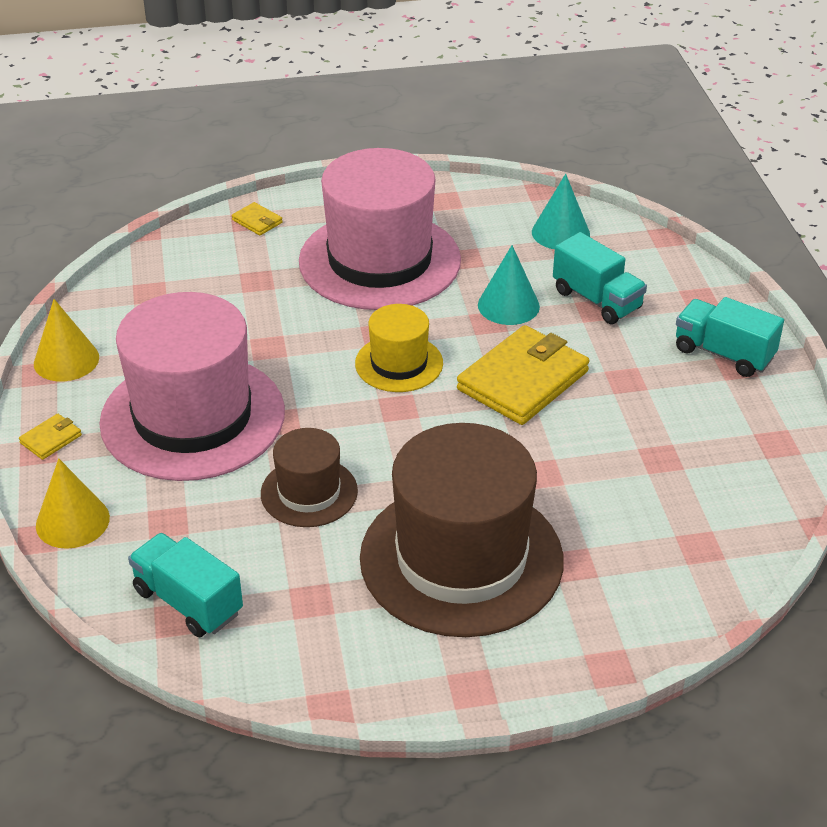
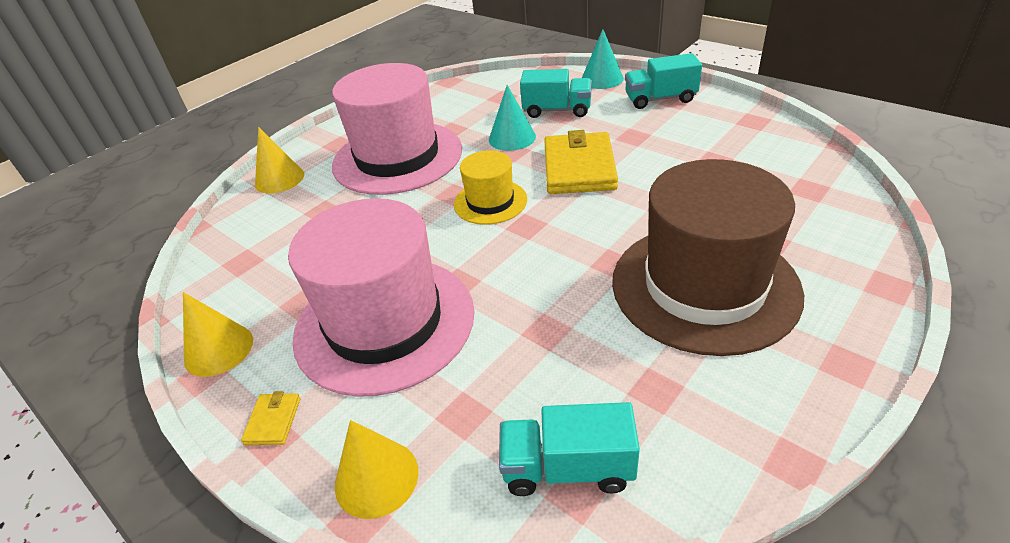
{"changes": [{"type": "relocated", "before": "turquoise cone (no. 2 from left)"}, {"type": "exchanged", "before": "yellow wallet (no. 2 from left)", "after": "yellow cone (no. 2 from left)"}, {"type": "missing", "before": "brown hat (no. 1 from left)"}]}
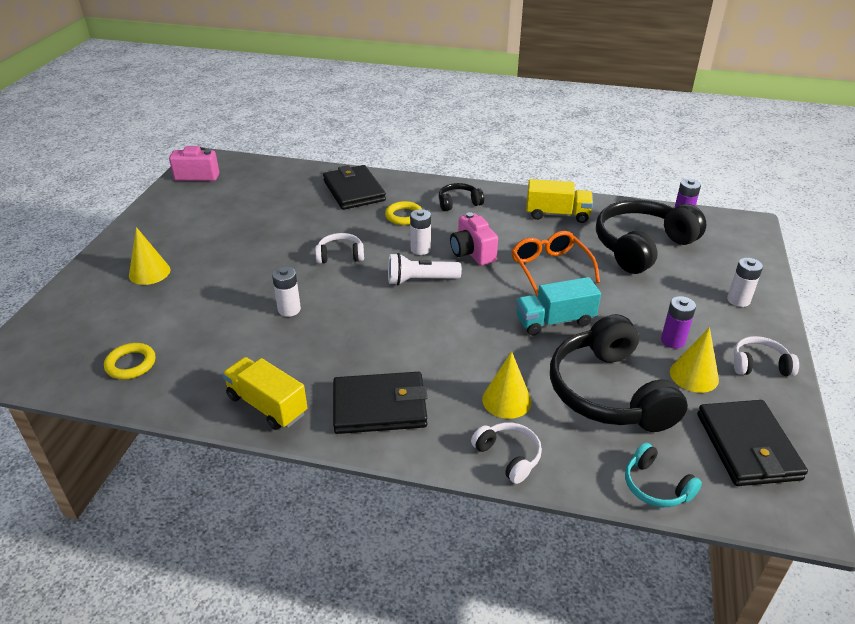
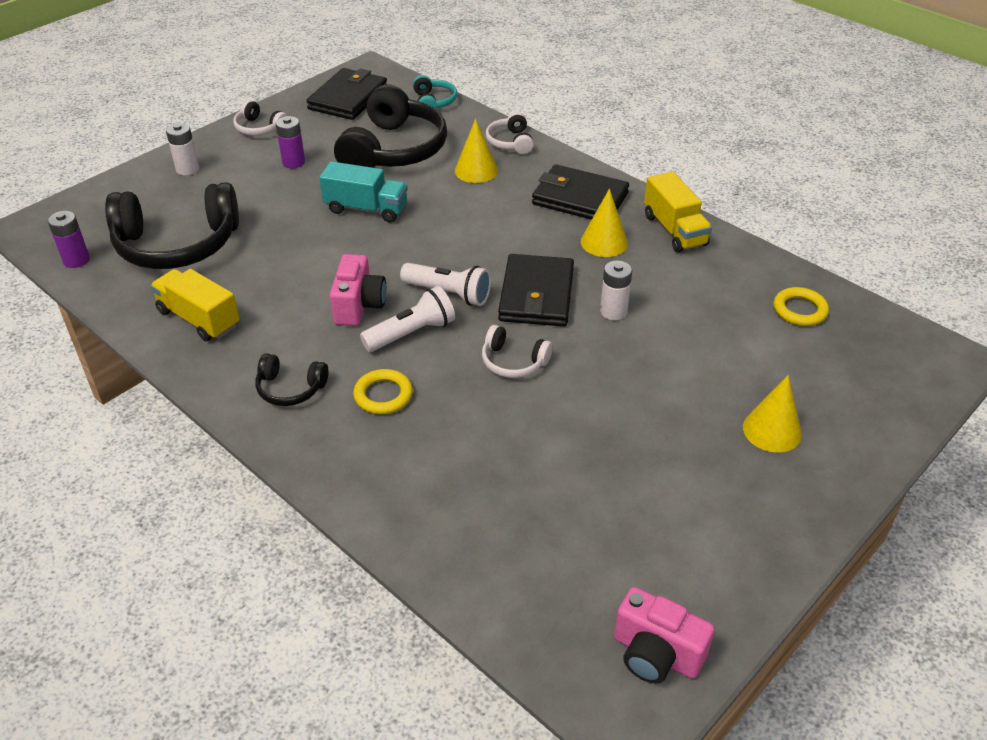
{"changes": [{"type": "relocated", "before": "black wallet (no. 1 from left in the first image)", "after": "black wallet (no. 2 from left)"}, {"type": "exchanged", "before": "white battery (no. 2 from left)", "after": "white flashlight (no. 1 from left)"}, {"type": "missing", "before": "orange glasses"}, {"type": "relocated", "before": "yellow cone (no. 3 from left in the first image)", "after": "yellow cone (no. 2 from left)"}]}
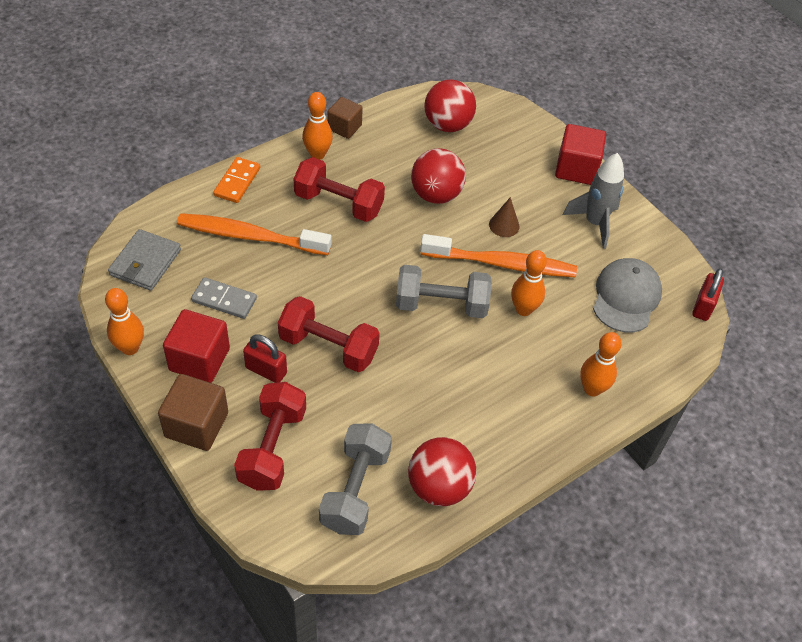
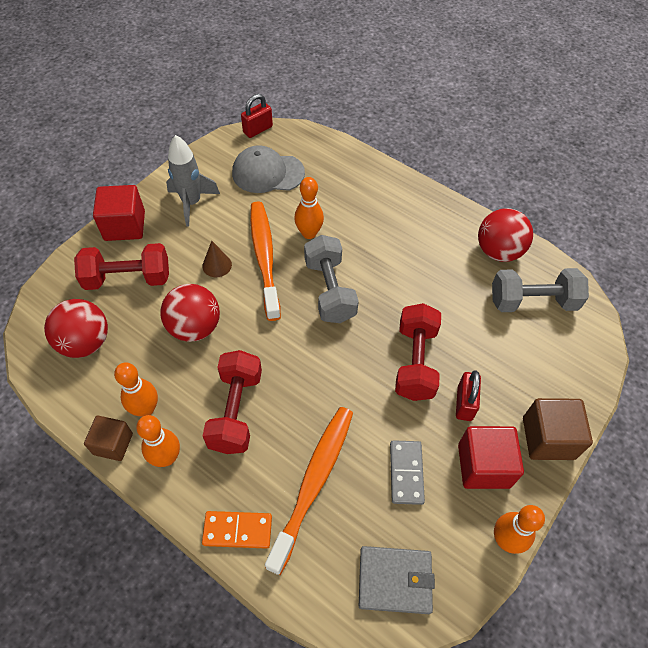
{"changes": [{"type": "spun", "before": "orange toothbrush (no. 1 from left in the first image)", "turn": -150}, {"type": "spun", "before": "red padlock (no. 2 from left in the first image)", "turn": -45}, {"type": "relocated", "before": "orange bowling pin (no. 4 from left in the first image)", "after": "orange bowling pin (no. 1 from left)"}, {"type": "relocated", "before": "red dumbbell (no. 1 from left)"}]}
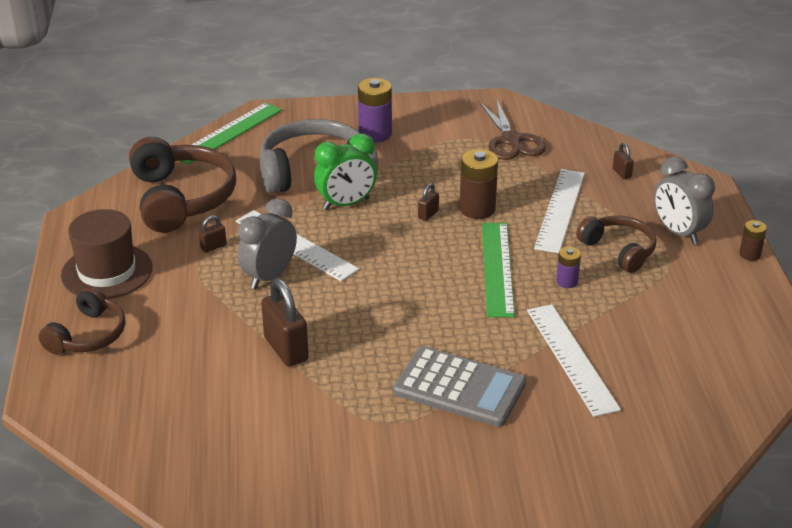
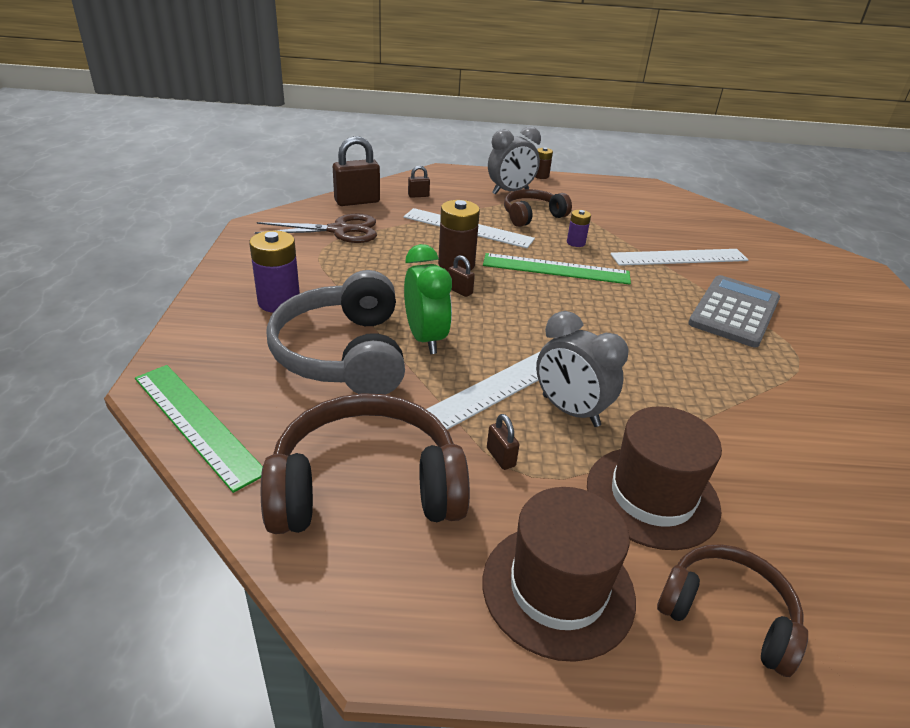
{"changes": [{"type": "relocated", "before": "brown padlock (no. 2 from left in the first image)", "after": "brown padlock (no. 1 from left)"}, {"type": "appeared", "after": "brown hat (no. 2 from left)"}]}
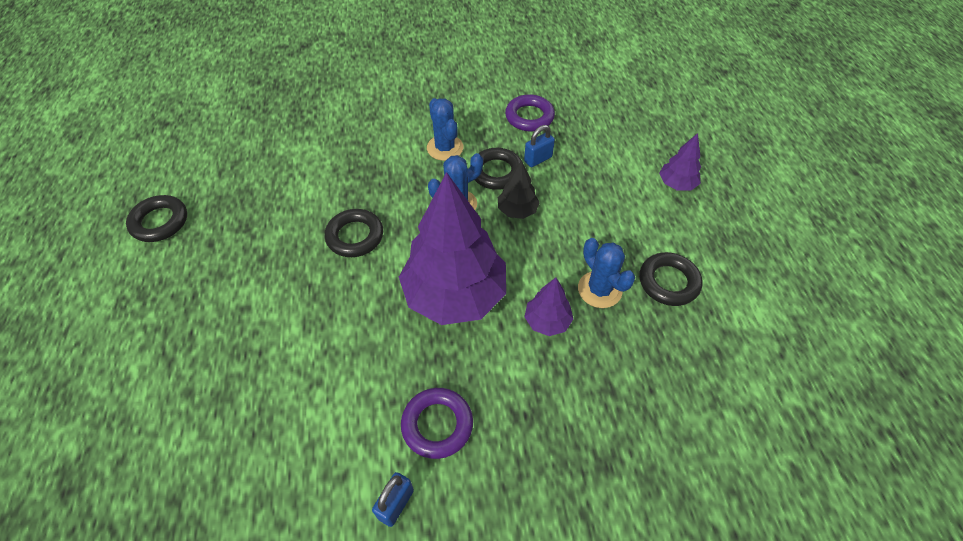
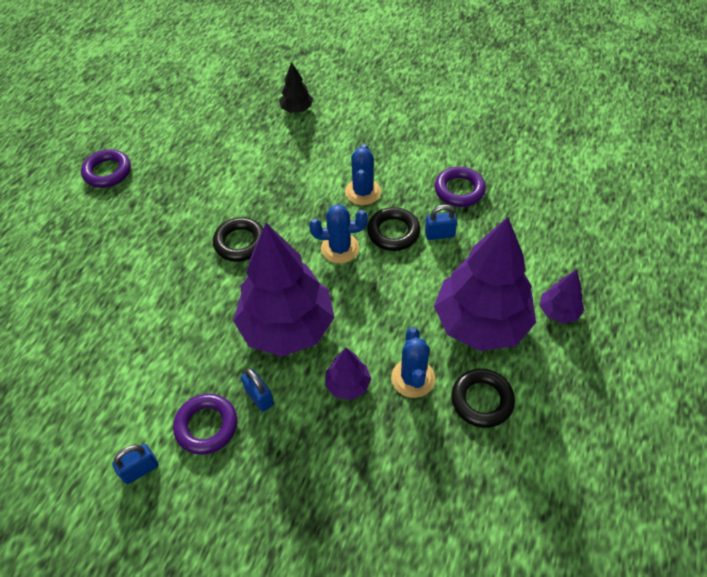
{"changes": [{"type": "relocated", "before": "black tree"}, {"type": "colour", "before": "black ring (no. 1 from left)", "after": "purple ring (no. 1 from left)"}, {"type": "appeared", "after": "purple tree (no. 3 from left)"}, {"type": "appeared", "after": "blue padlock (no. 2 from left)"}]}
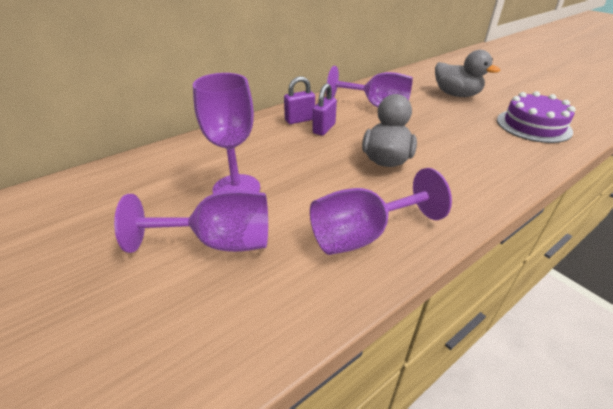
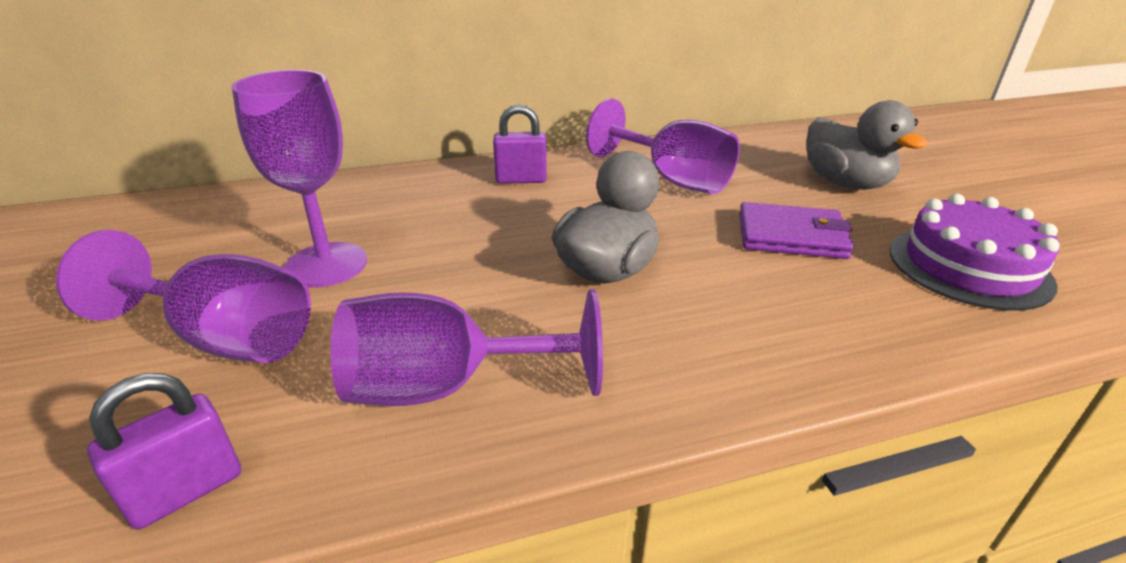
{"changes": [{"type": "relocated", "before": "purple padlock (no. 2 from left in the first image)", "after": "purple padlock (no. 1 from left)"}, {"type": "appeared", "after": "purple wallet"}]}
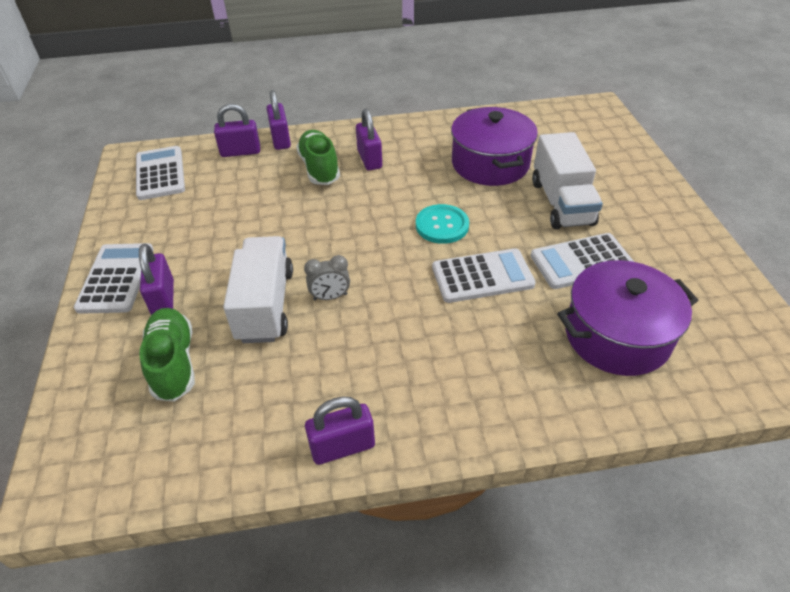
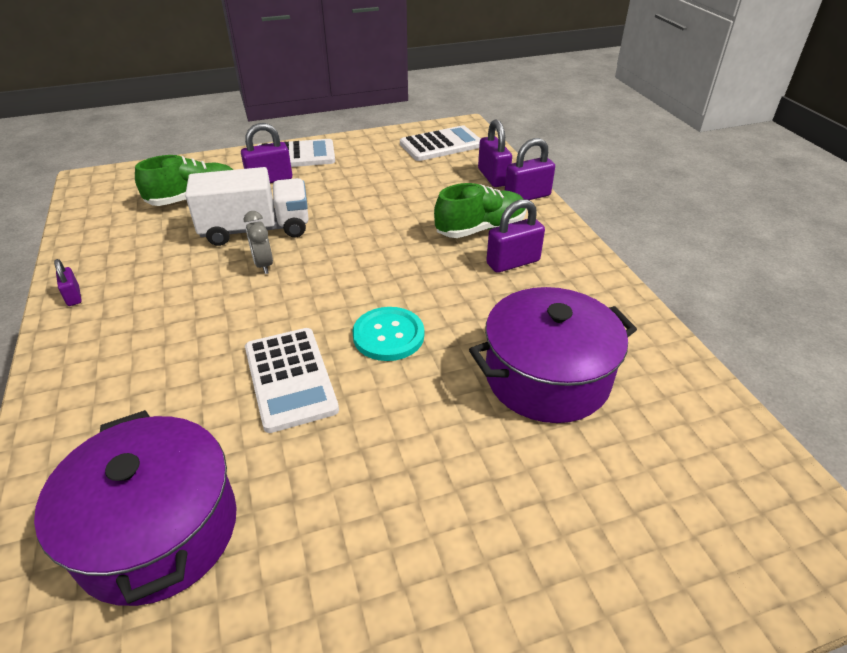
{"changes": [{"type": "missing", "before": "white truck (no. 2 from left)"}, {"type": "missing", "before": "white calculator (no. 4 from left)"}, {"type": "size", "before": "purple padlock (no. 4 from left in the first image)", "scale": 0.58}]}
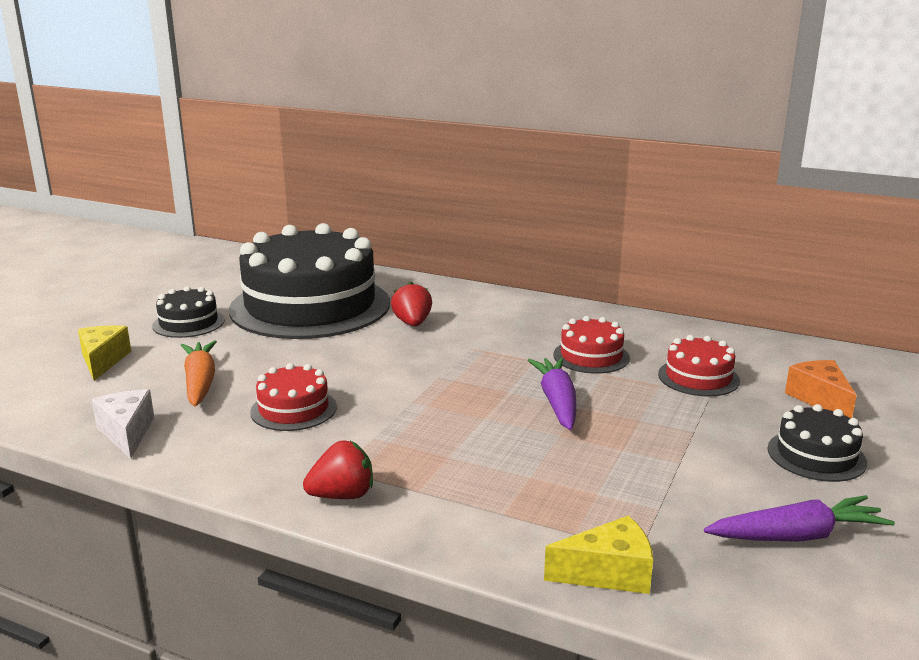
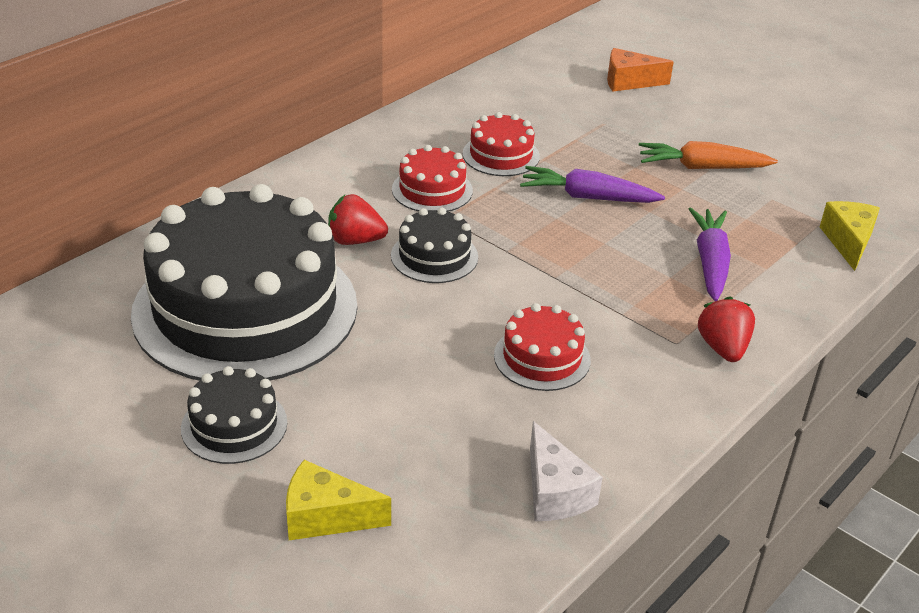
{"changes": [{"type": "relocated", "before": "red cake (no. 3 from left in the first image)", "after": "red cake (no. 1 from left)"}, {"type": "relocated", "before": "orange carrot"}, {"type": "spun", "before": "white cheese", "turn": -105}, {"type": "relocated", "before": "black cake (no. 3 from left)"}, {"type": "relocated", "before": "purple carrot (no. 2 from left)"}]}
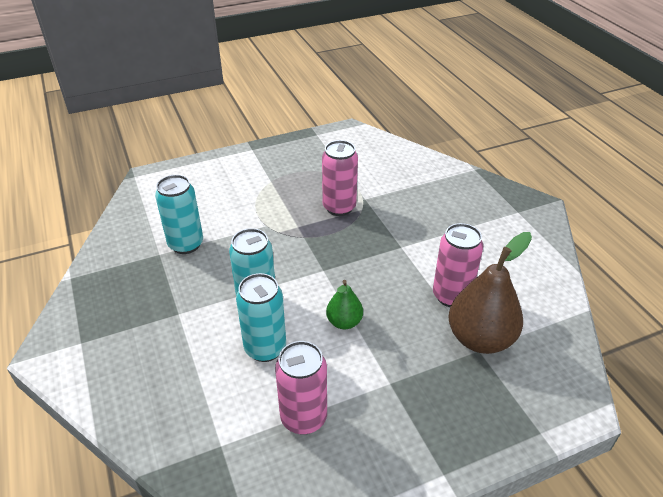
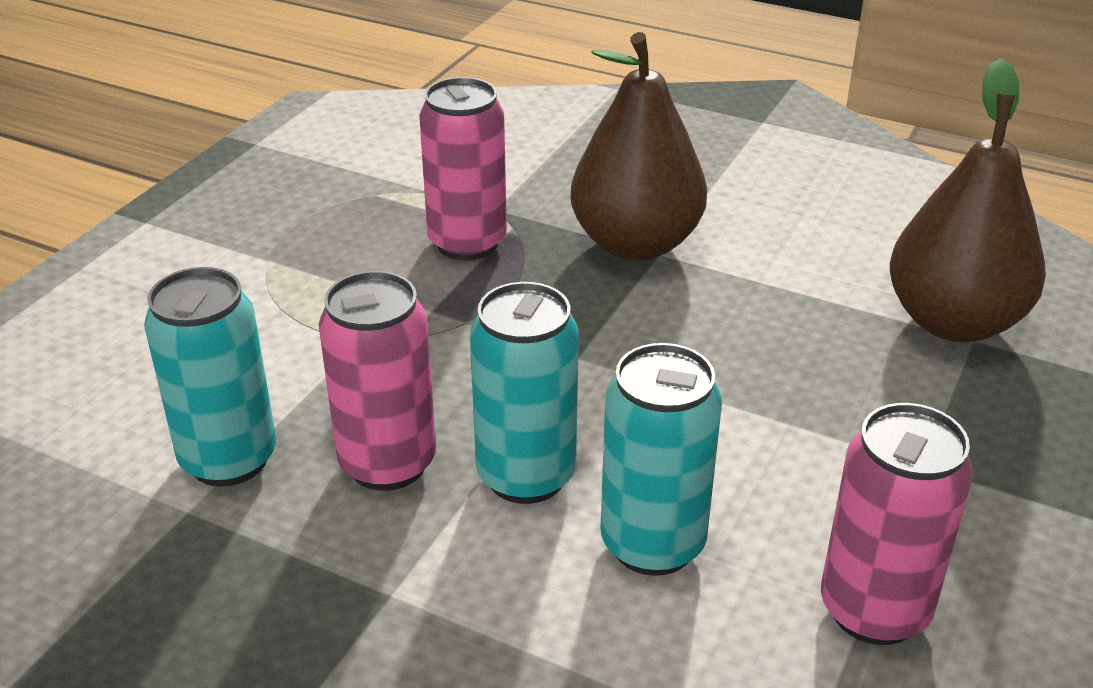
{"changes": [{"type": "relocated", "before": "pink can (no. 3 from left in the first image)", "after": "pink can (no. 1 from left)"}, {"type": "missing", "before": "green pear"}, {"type": "appeared", "after": "brown pear (no. 1 from left)"}]}
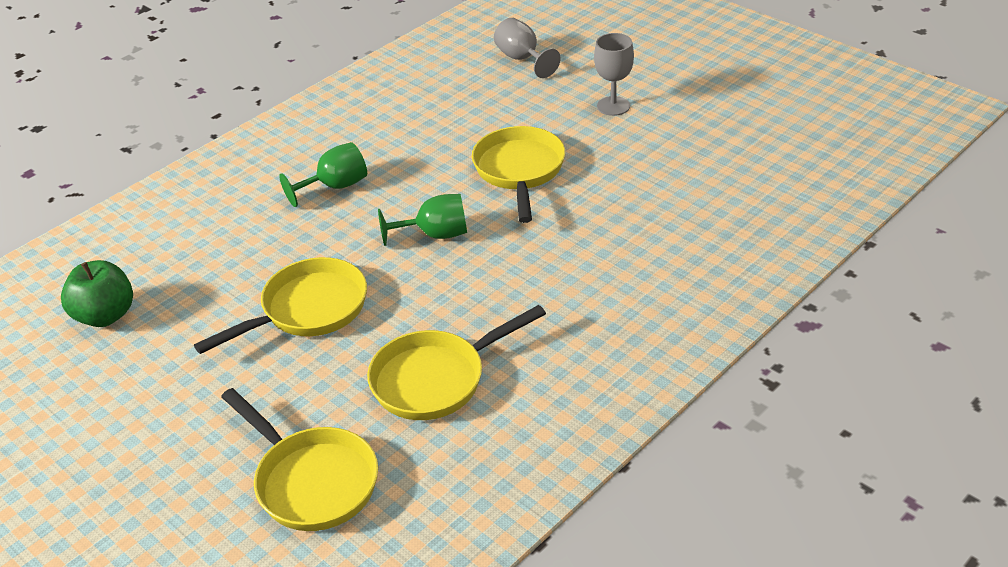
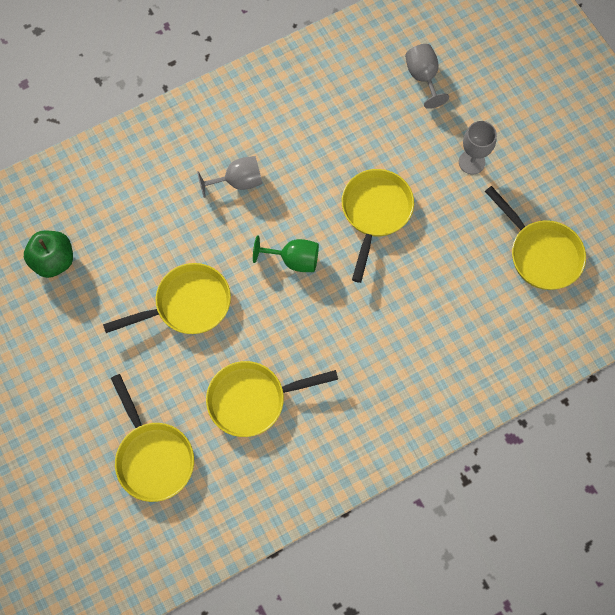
{"changes": [{"type": "colour", "before": "green goblet (no. 1 from left)", "after": "grey goblet (no. 1 from left)"}, {"type": "appeared", "after": "yellow pan (no. 5 from left)"}]}
